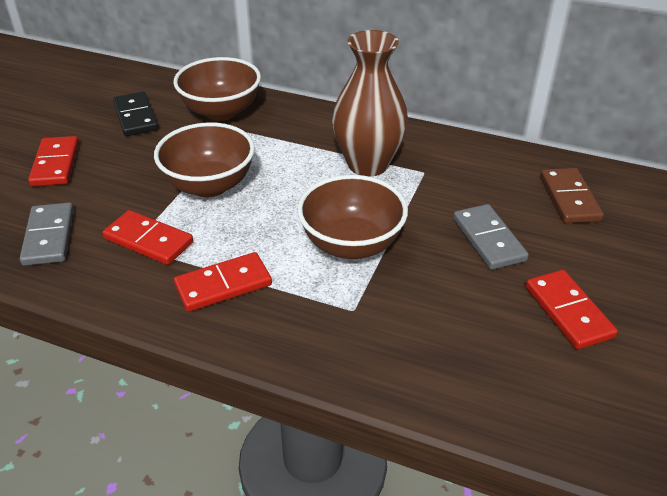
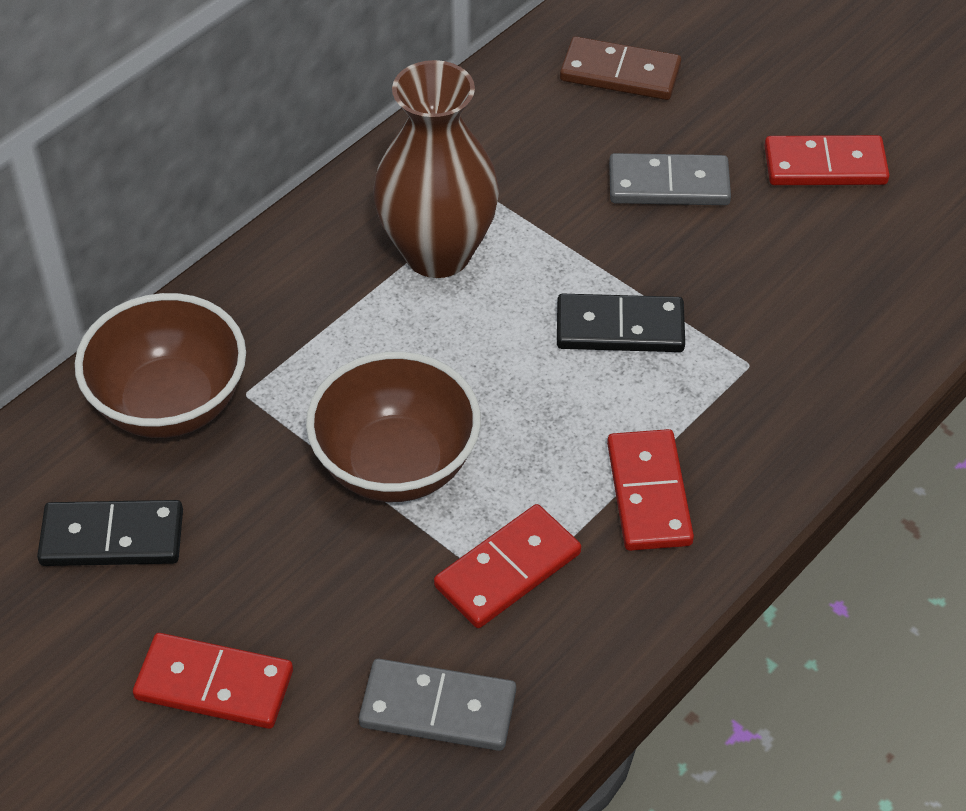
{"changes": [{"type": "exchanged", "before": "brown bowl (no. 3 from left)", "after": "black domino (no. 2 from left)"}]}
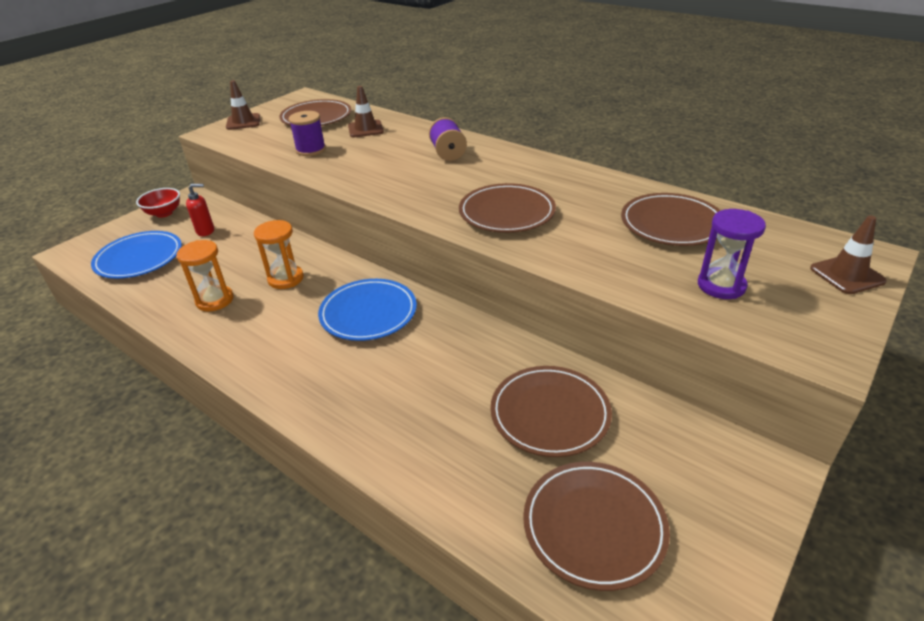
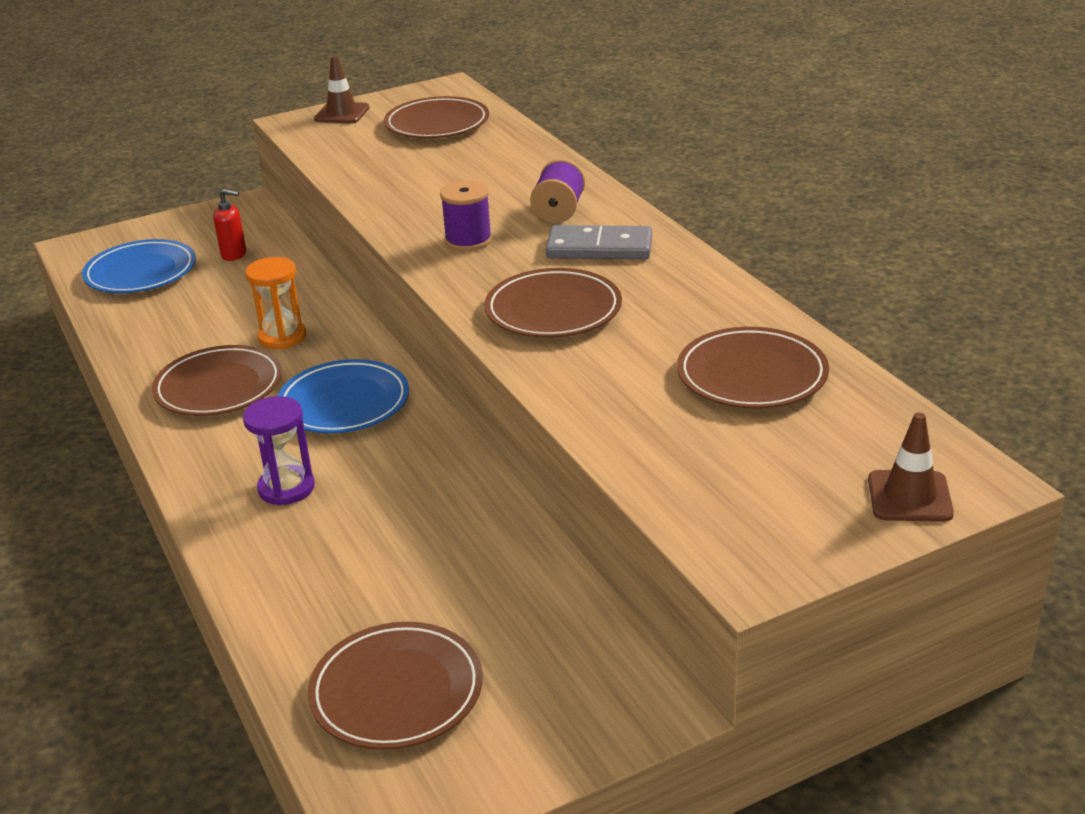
{"changes": [{"type": "missing", "before": "brown traffic cone (no. 2 from left)"}, {"type": "relocated", "before": "purple spool (no. 1 from left)"}, {"type": "missing", "before": "red bowl"}, {"type": "relocated", "before": "purple hourglass"}, {"type": "missing", "before": "orange hourglass (no. 1 from left)"}, {"type": "relocated", "before": "brown plate (no. 3 from left in the first image)", "after": "brown plate (no. 1 from left)"}, {"type": "appeared", "after": "grey domino"}]}
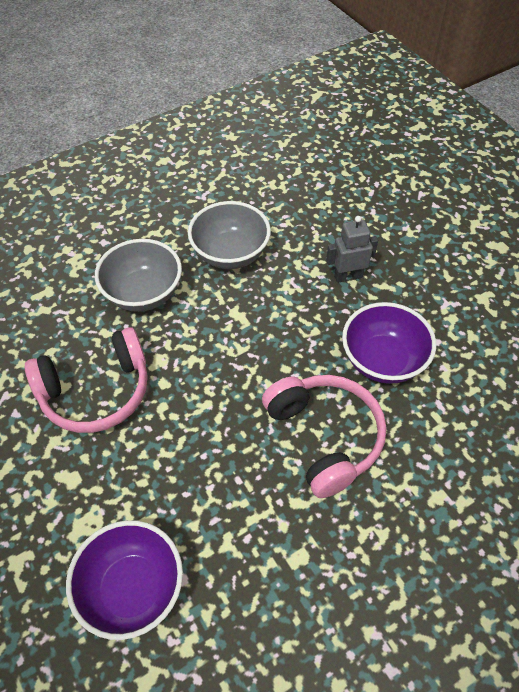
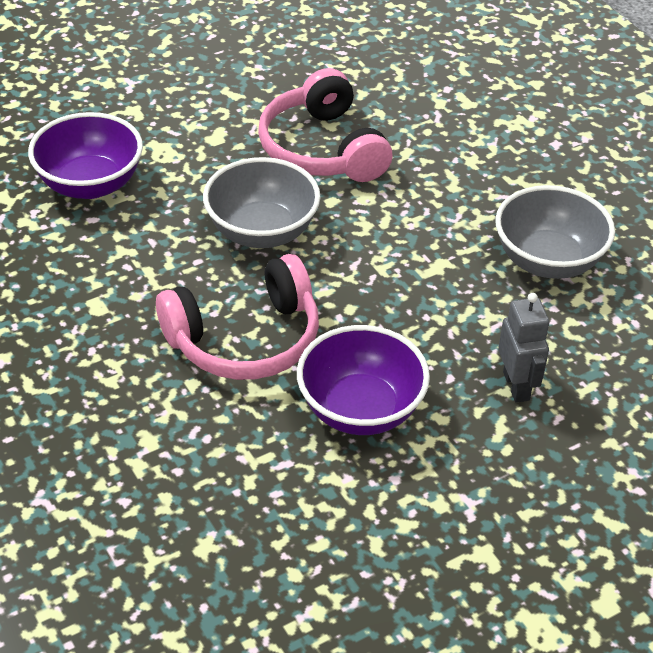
{"changes": [{"type": "relocated", "before": "grey bowl (no. 1 from left)"}]}
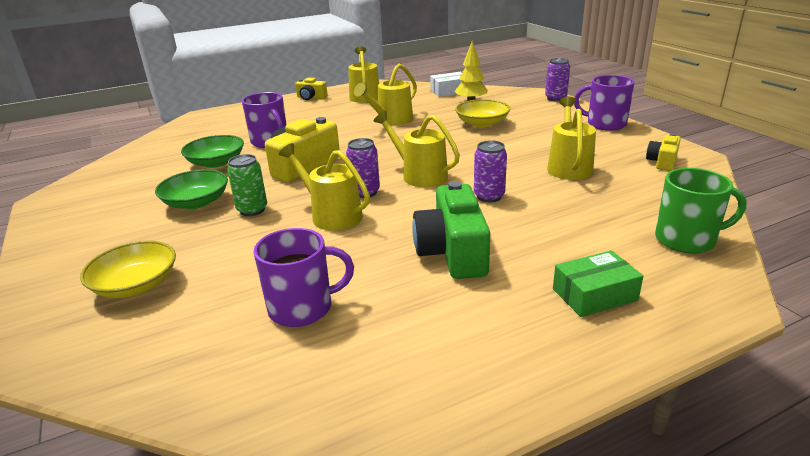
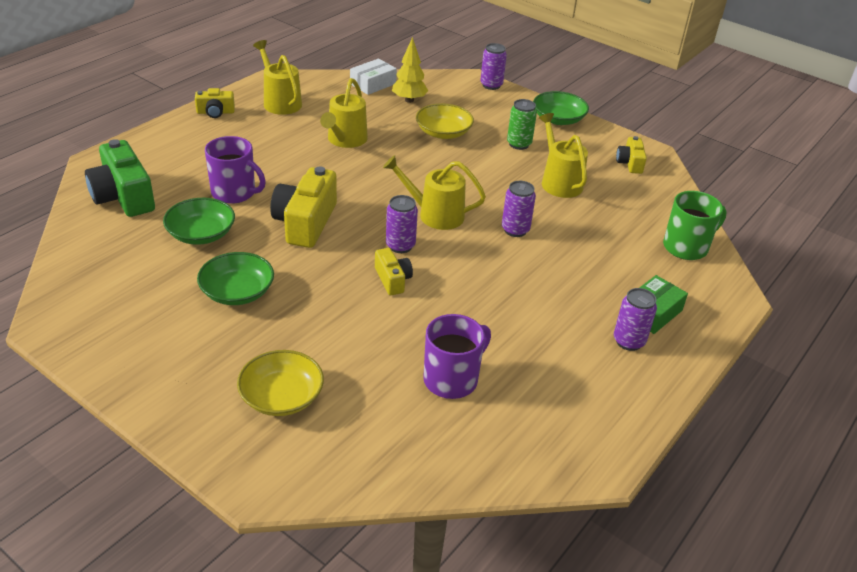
{"changes": [{"type": "exchanged", "before": "purple mug (no. 3 from left)", "after": "green bowl (no. 3 from left)"}, {"type": "exchanged", "before": "yellow watering can (no. 1 from left)", "after": "yellow camera (no. 3 from left)"}, {"type": "relocated", "before": "green can"}, {"type": "relocated", "before": "green camera"}, {"type": "appeared", "after": "purple can (no. 4 from left)"}]}
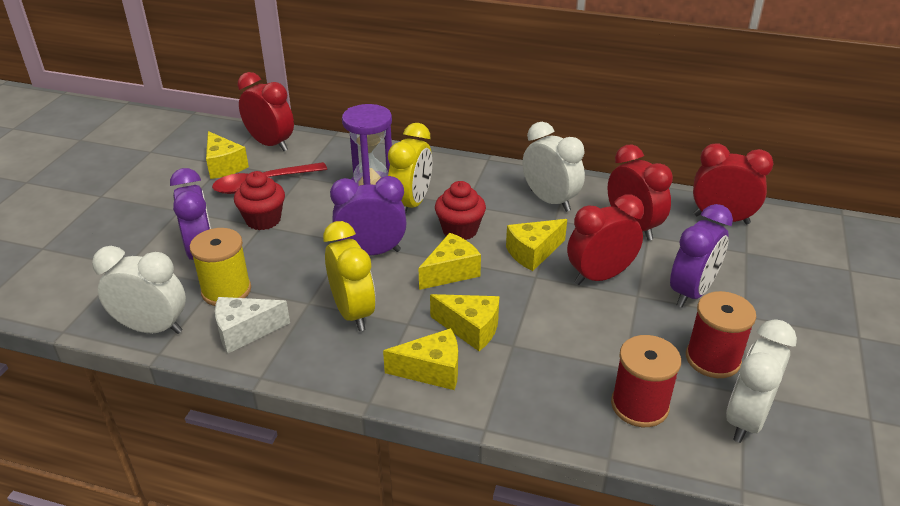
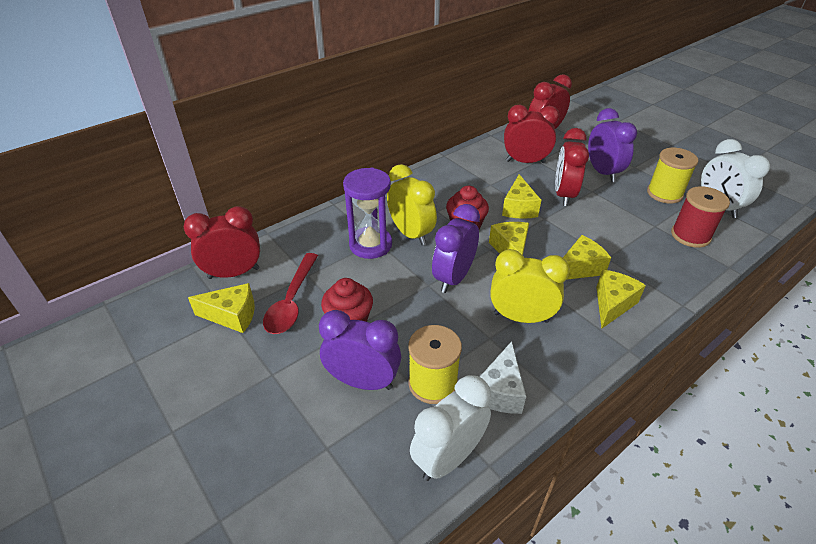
{"changes": [{"type": "missing", "before": "white clock (no. 2 from left)"}, {"type": "colour", "before": "red spool (no. 2 from left)", "after": "yellow spool (no. 2 from left)"}]}
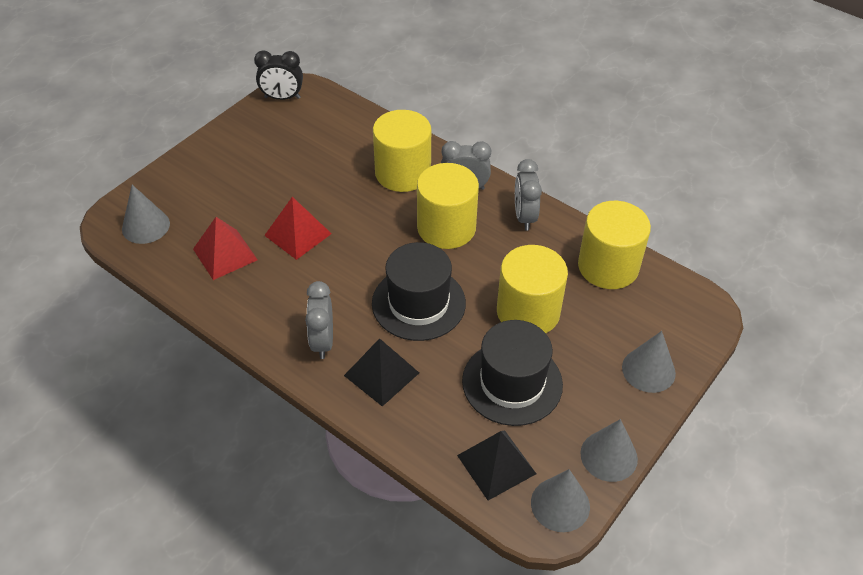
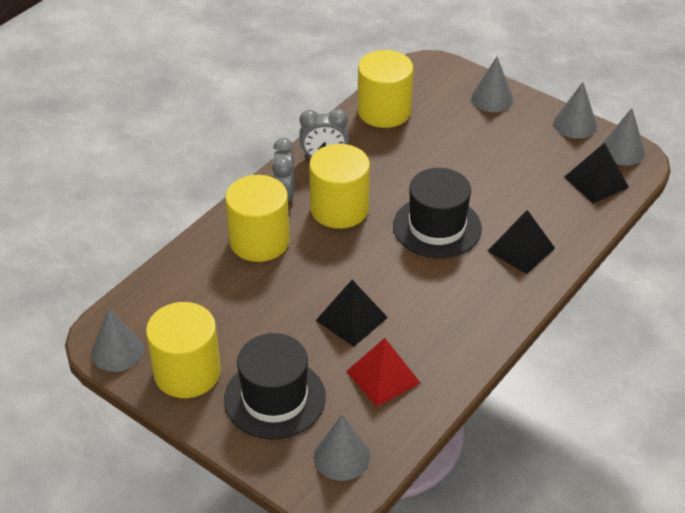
{"changes": [{"type": "exchanged", "before": "black clock", "after": "grey cone (no. 1 from left)"}, {"type": "colour", "before": "red pyramid (no. 2 from left)", "after": "black pyramid (no. 1 from left)"}, {"type": "relocated", "before": "yellow cylinder (no. 3 from left in the first image)", "after": "yellow cylinder (no. 1 from left)"}, {"type": "missing", "before": "grey clock (no. 1 from left)"}, {"type": "relocated", "before": "black hat (no. 2 from left in the first image)", "after": "black hat (no. 1 from left)"}]}
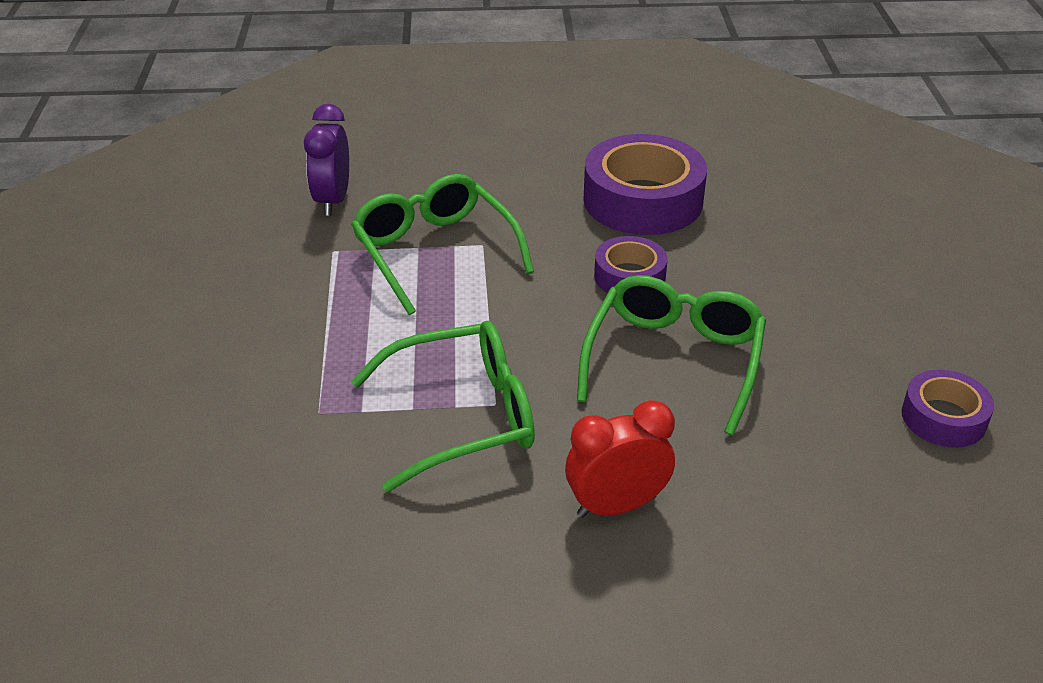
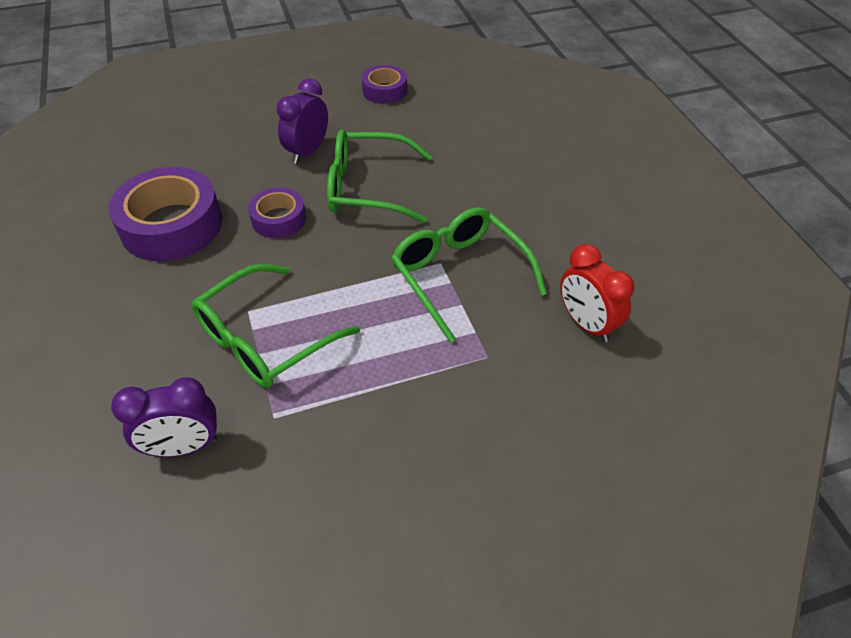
{"changes": [{"type": "relocated", "before": "red clock"}, {"type": "appeared", "after": "purple clock (no. 2 from left)"}]}
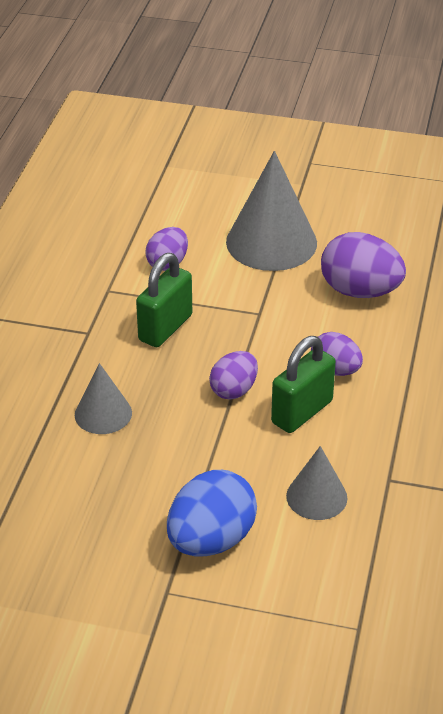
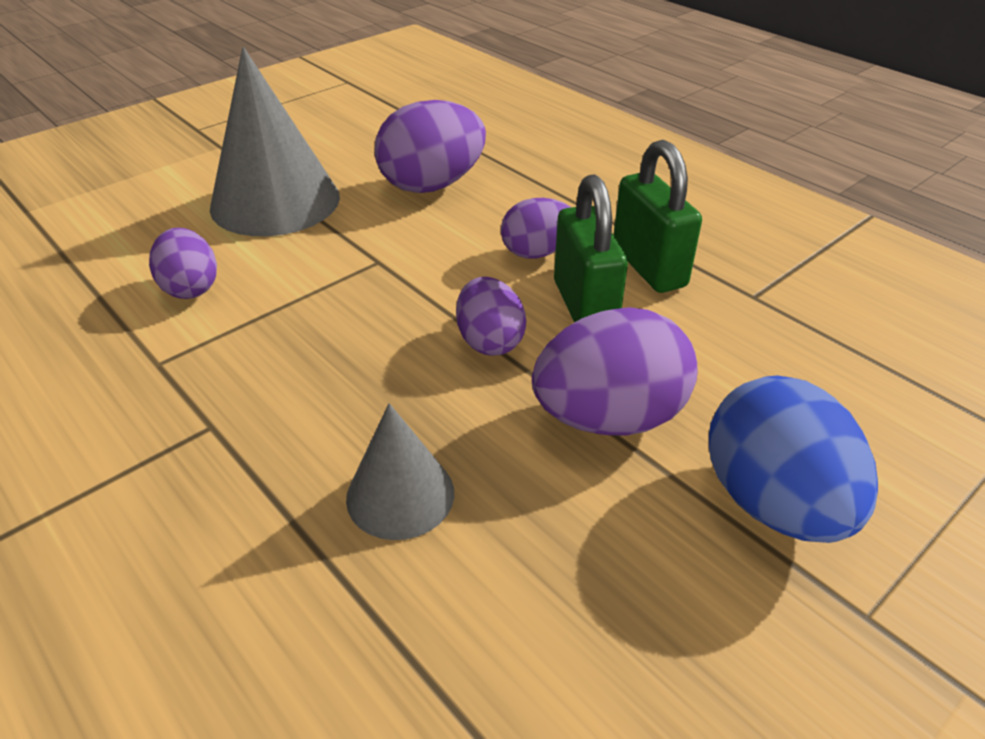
{"changes": [{"type": "relocated", "before": "green padlock (no. 1 from left in the first image)", "after": "green padlock (no. 2 from left)"}, {"type": "missing", "before": "grey cone (no. 3 from left)"}, {"type": "appeared", "after": "purple egg (no. 5 from left)"}]}
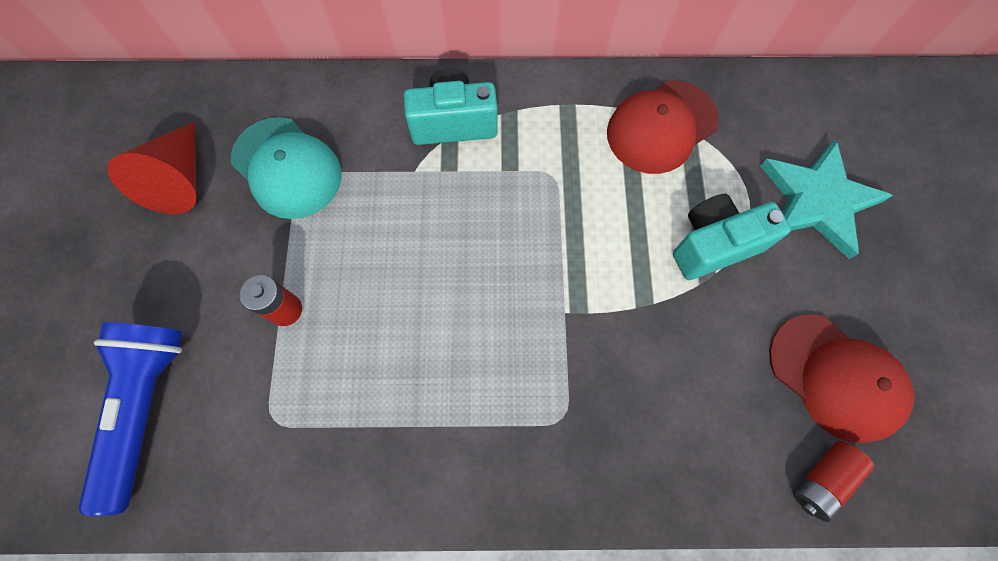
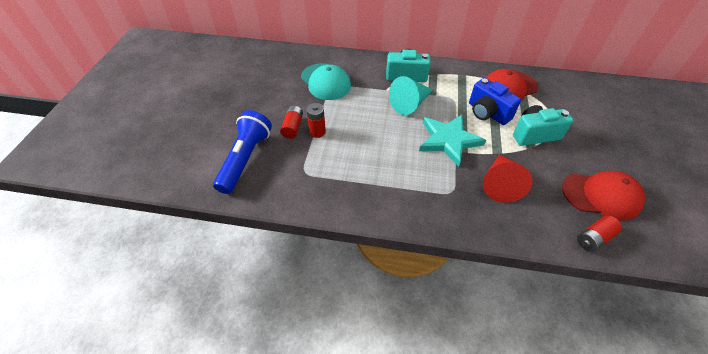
{"changes": [{"type": "relocated", "before": "red cone"}, {"type": "relocated", "before": "turquoise star"}, {"type": "spun", "before": "red cap (no. 2 from left)", "turn": -45}, {"type": "appeared", "after": "turquoise cone"}, {"type": "appeared", "after": "blue camera"}, {"type": "appeared", "after": "red battery (no. 1 from left)"}]}
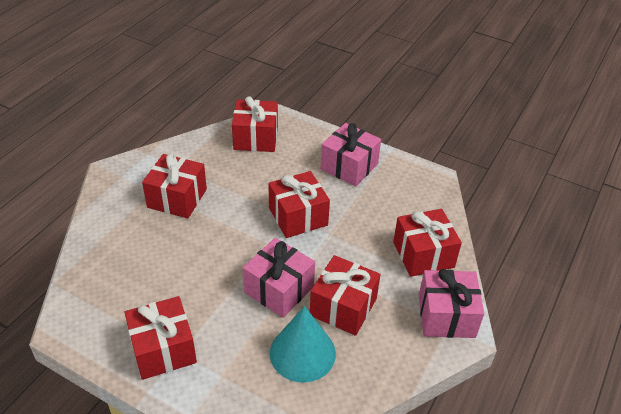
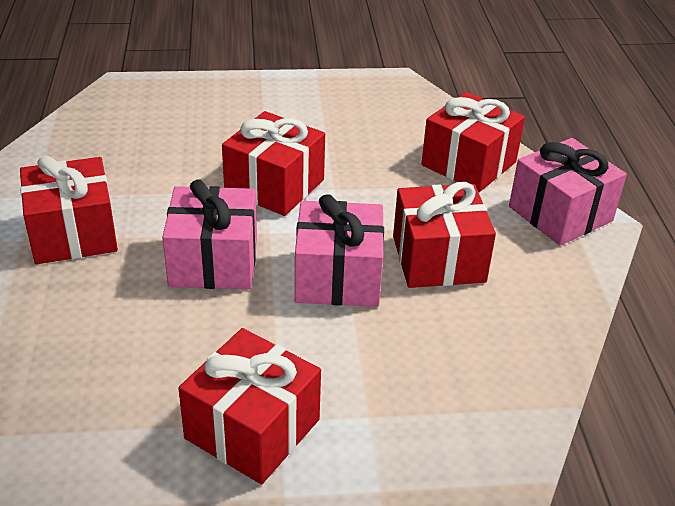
{"changes": [{"type": "missing", "before": "red gift (no. 3 from left)"}, {"type": "relocated", "before": "pink gift (no. 2 from left in the first image)", "after": "pink gift (no. 1 from left)"}, {"type": "missing", "before": "turquoise cone"}]}
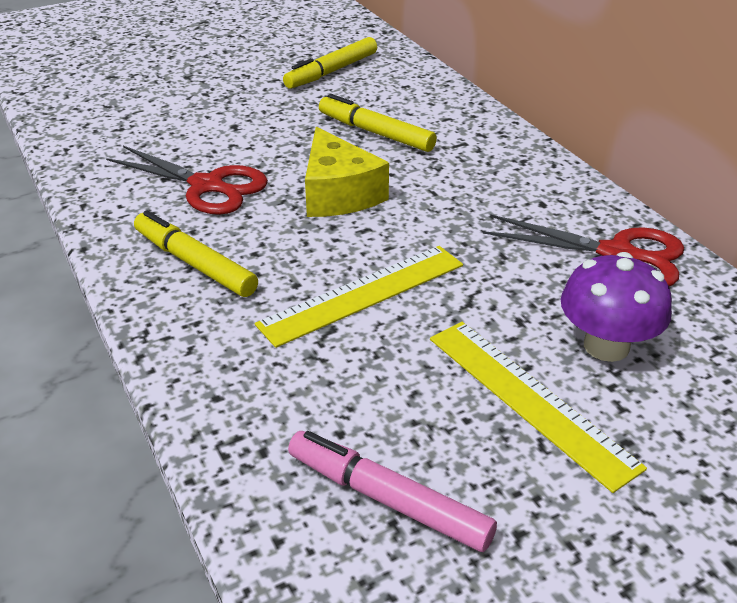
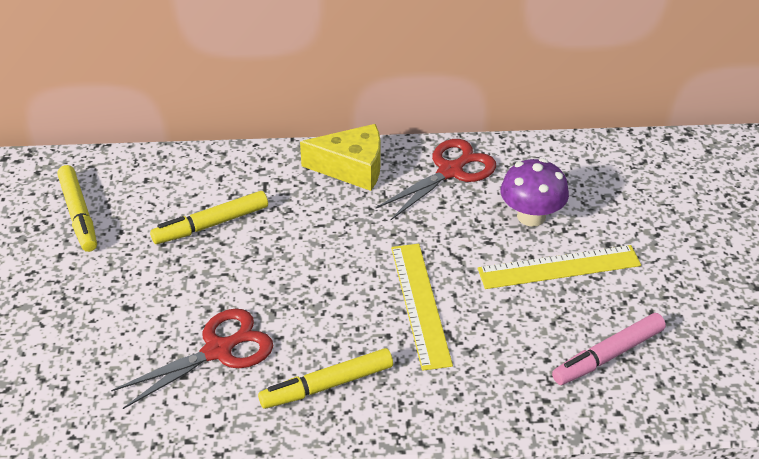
{"changes": [{"type": "relocated", "before": "yellow cheese"}]}
